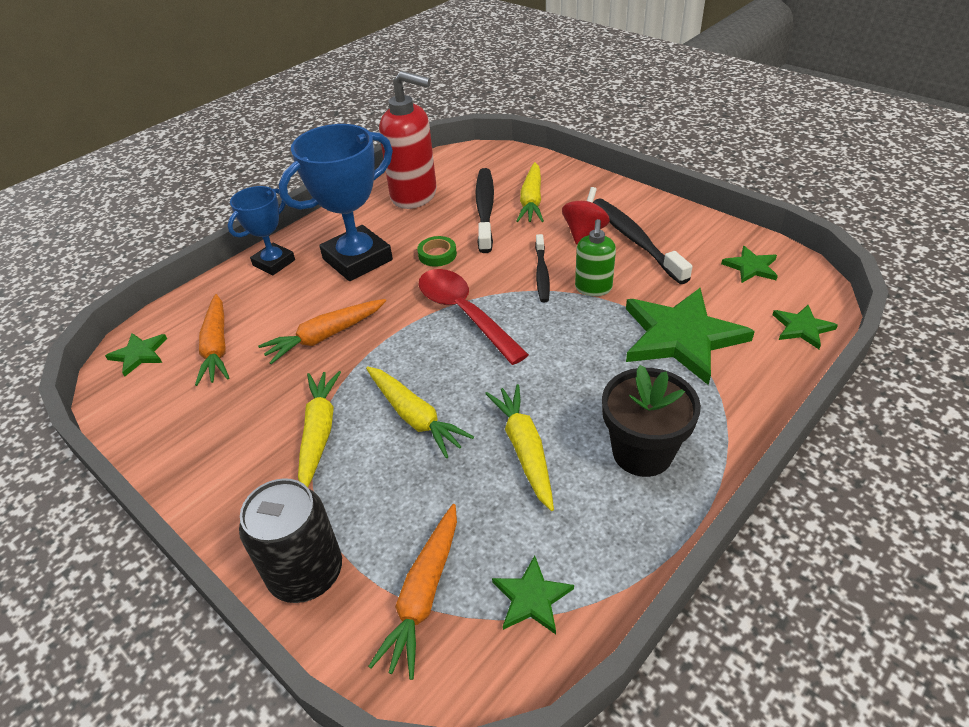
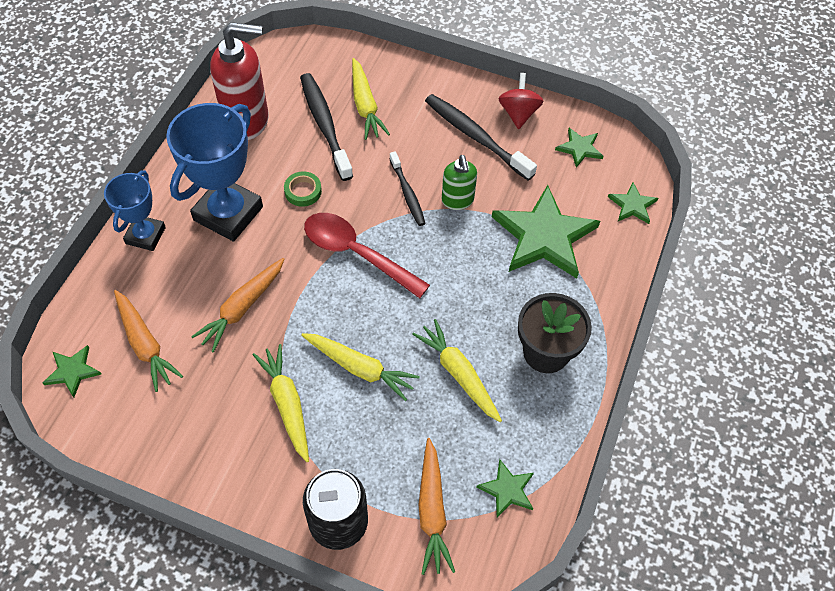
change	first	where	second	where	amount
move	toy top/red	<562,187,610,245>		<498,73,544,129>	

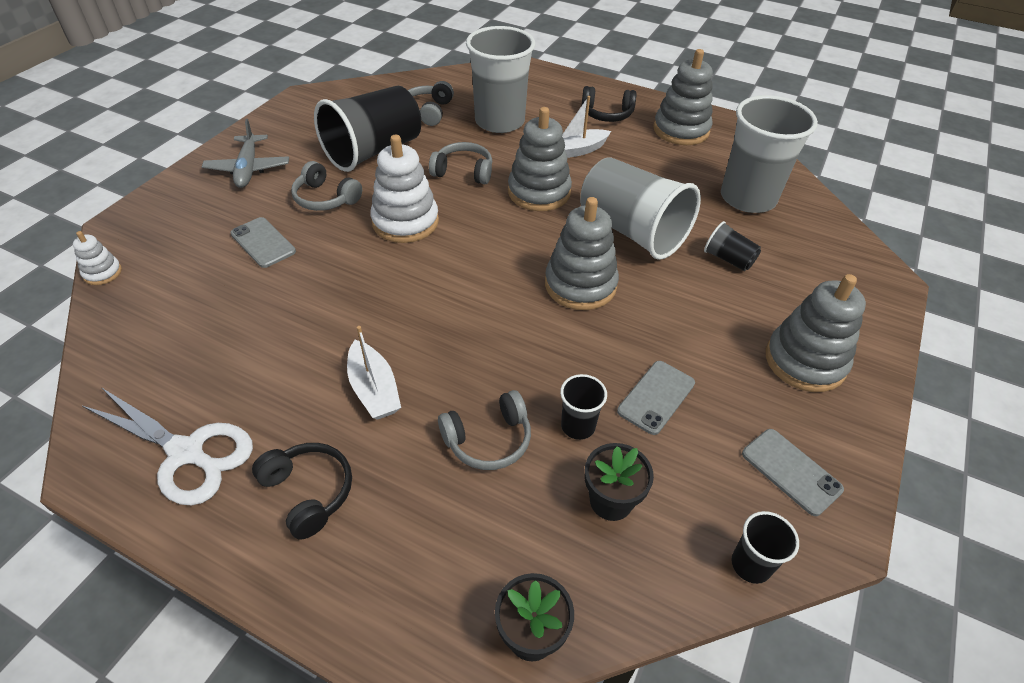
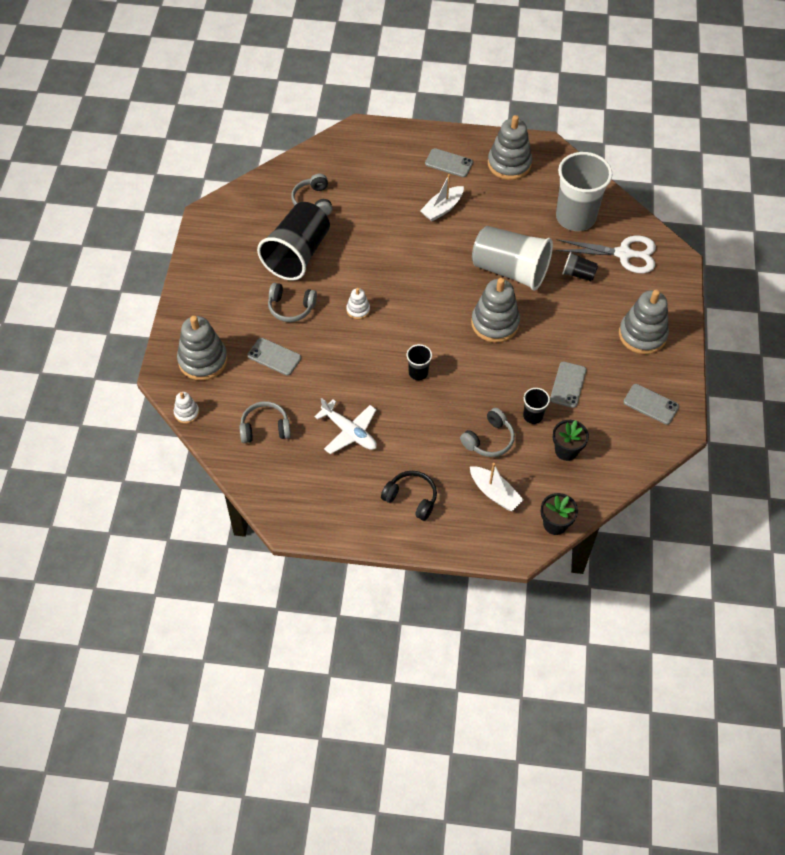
change	first	where	second	where	amount
delete	aeroplane/ash-grey	<202,119,289,188>			
delete	cup/ash-grey	<466,26,535,133>			
insert			aeroplane/pure white	<314,398,377,454>	
move	scissors/pure white	<83,387,253,505>		<555,236,656,273>	
move	sailboat/pure white	<347,326,401,420>		<470,463,524,511>	
move	headphones/ash-grey	<429,142,492,184>		<239,401,291,443>	
move	stacking rings/ash-grey	<508,107,572,211>		<177,316,228,381>	
move	cup/black	<732,511,799,584>		<407,344,432,380>	
replace	headphones/black	<581,86,636,122>	smartphone/ash-grey	<425,148,473,177>	
resize	stacking rings/pure white	<370,135,439,243>		<346,288,370,319>	x0.50

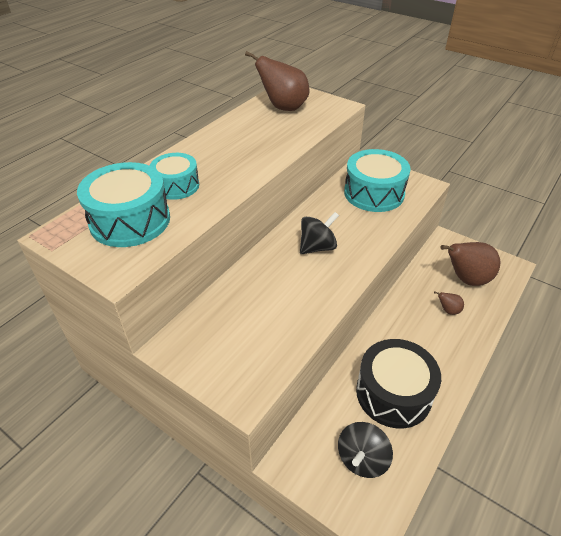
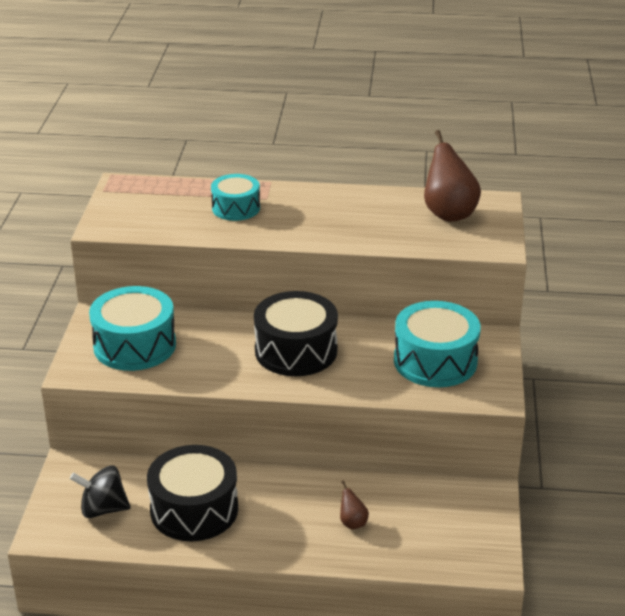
change	first	where	second	where	amount
delete	pear fruit/brown	<441,242,500,286>			
move	drum/turquoise	<77,162,170,247>		<89,286,176,371>	
replace	toy top/black	<300,212,339,254>	drum/black	<254,291,338,376>	

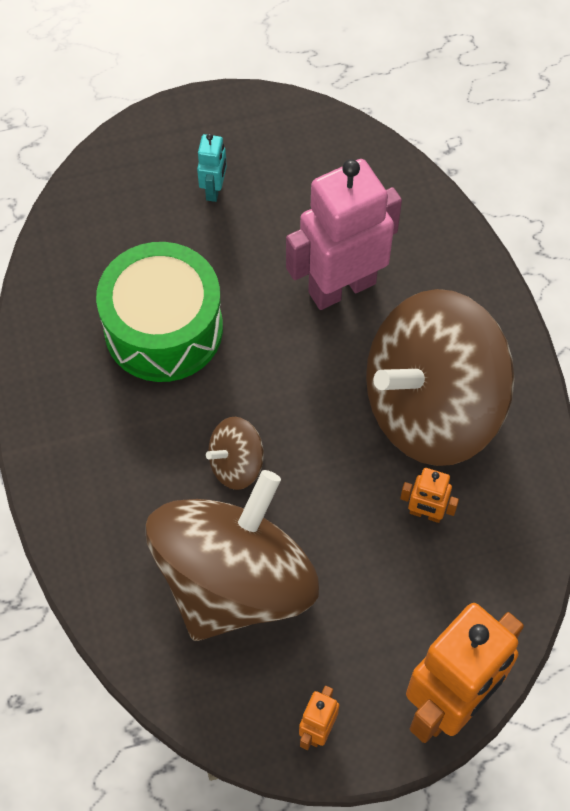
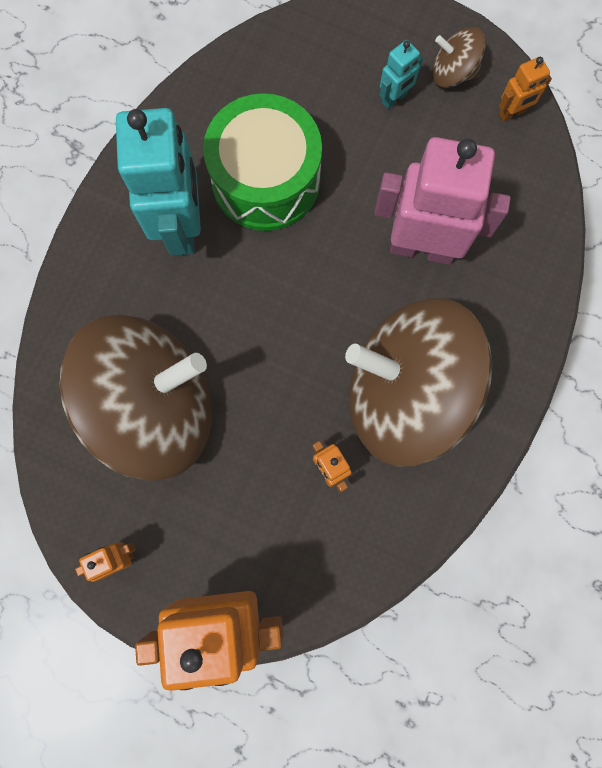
change	first	where	second	where	amount
insert			robot/turquoise	<116,108,201,256>	
insert			robot/orange-coloured	<499,57,552,122>	
move	toy top/brown	<206,417,264,490>		<432,27,486,87>	

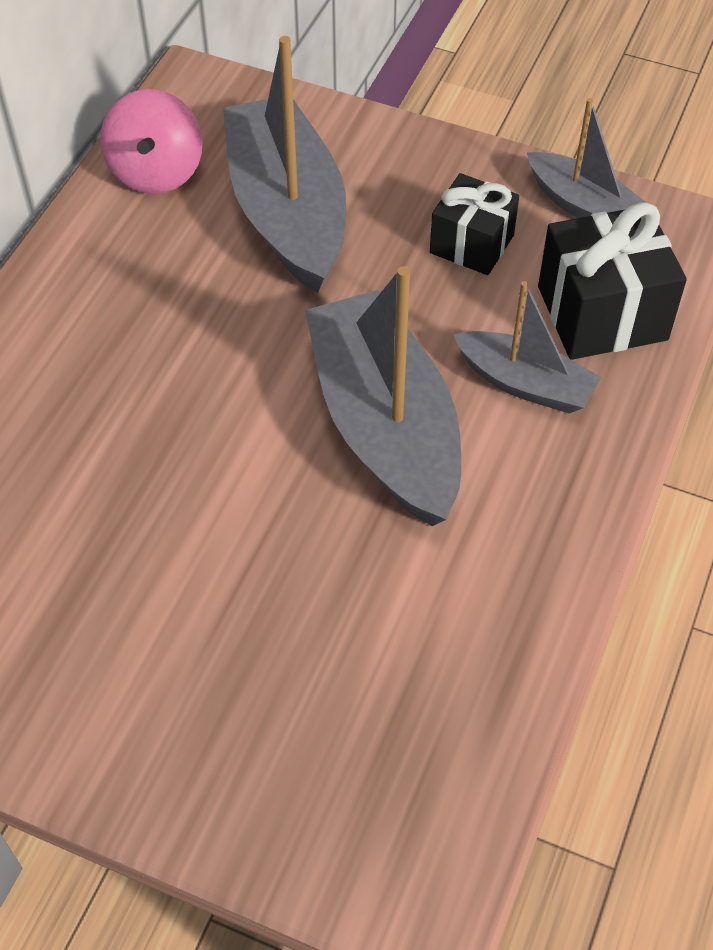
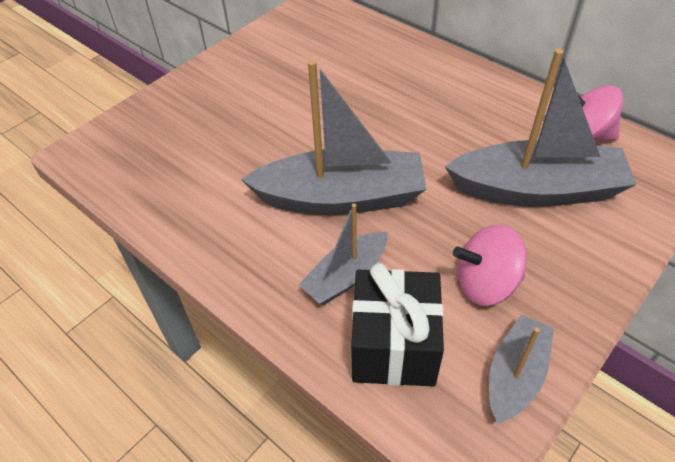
change	first	where	second	where	amount
replace	wrapped gift/black	<430,173,519,275>	toy top/rosy	<453,225,527,306>	
rotate	sailboat/ash-grey	<527,98,647,218>		<489,314,554,424>	150 degrees clockwise

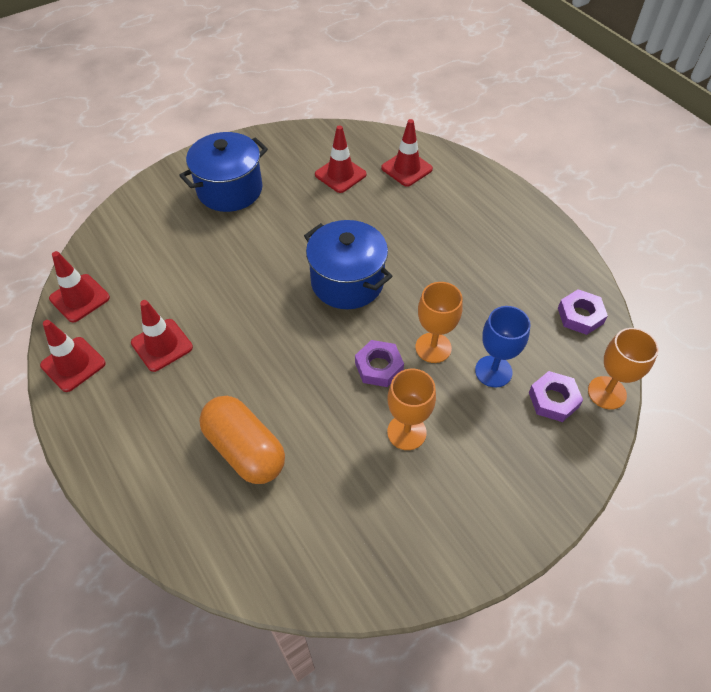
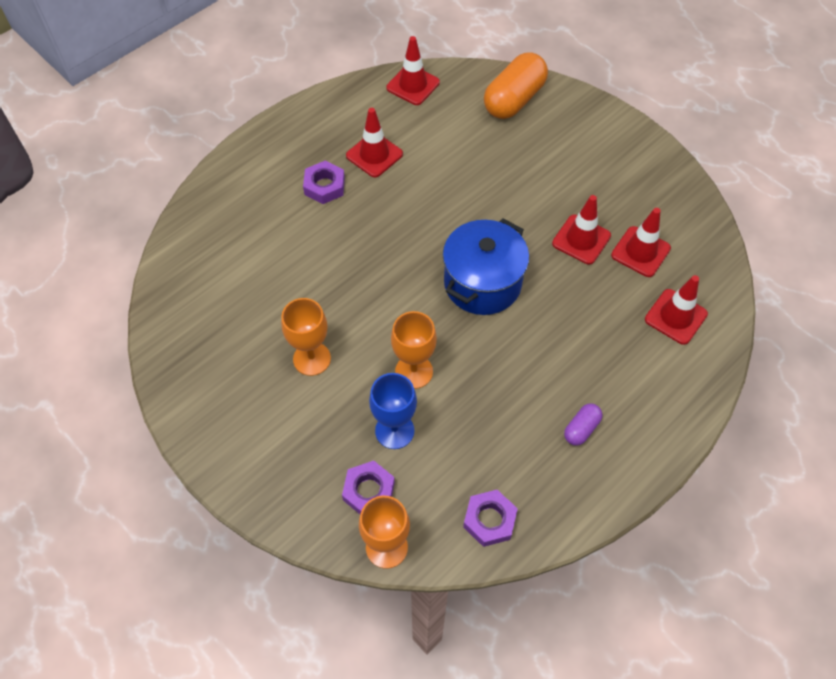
change	first	where	second	where	amount
delete	stockpot/royal blue	<179,132,268,212>			
insert			pill shape/violet	<564,404,603,446>	
move	safety cone/red	<40,320,106,392>		<552,195,611,265>	
move	pill shape/orange-coloured	<199,396,285,484>		<484,52,548,119>	
move	hexagon nut/violet	<355,340,404,387>		<303,161,345,204>	

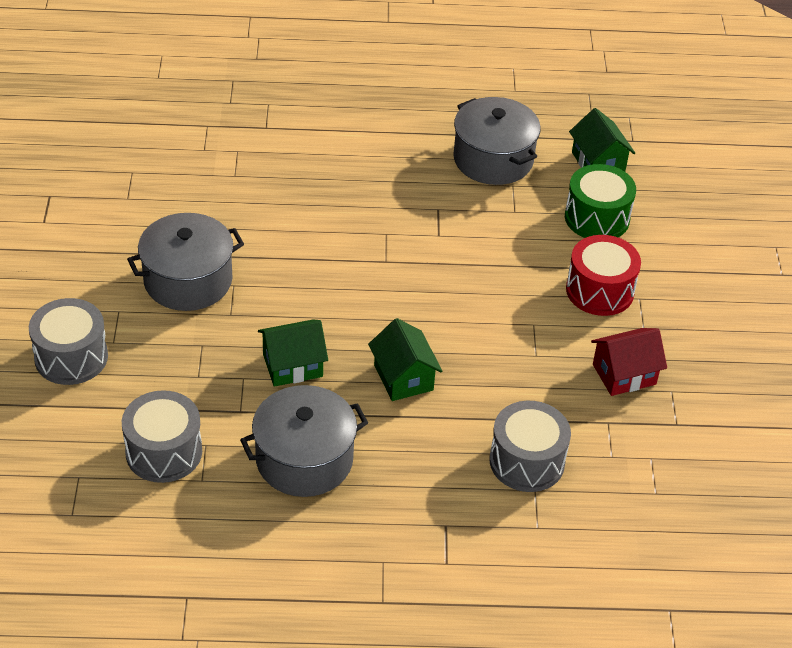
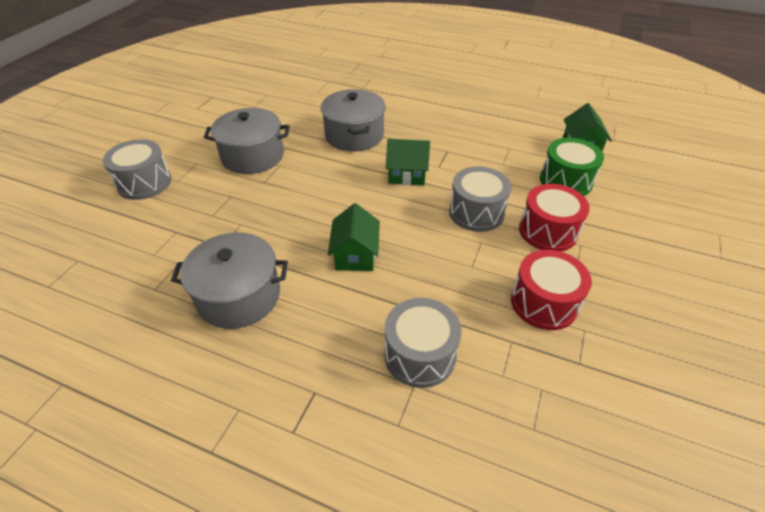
change	first	where	second	where	amount
move	drum/ash-grey	<122,390,202,483>		<449,166,511,232>	
move	cottage/leaf-green	<258,320,328,387>		<386,139,430,186>	
move	stockpot/ash-grey	<453,97,541,185>		<321,89,386,152>	
replace	cottage/red	<591,328,667,396>	drum/red	<511,250,592,330>	

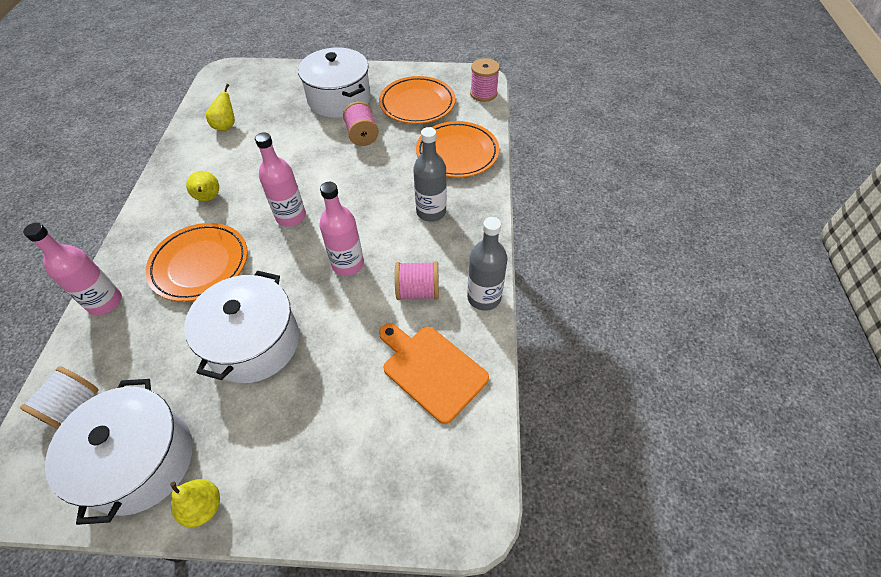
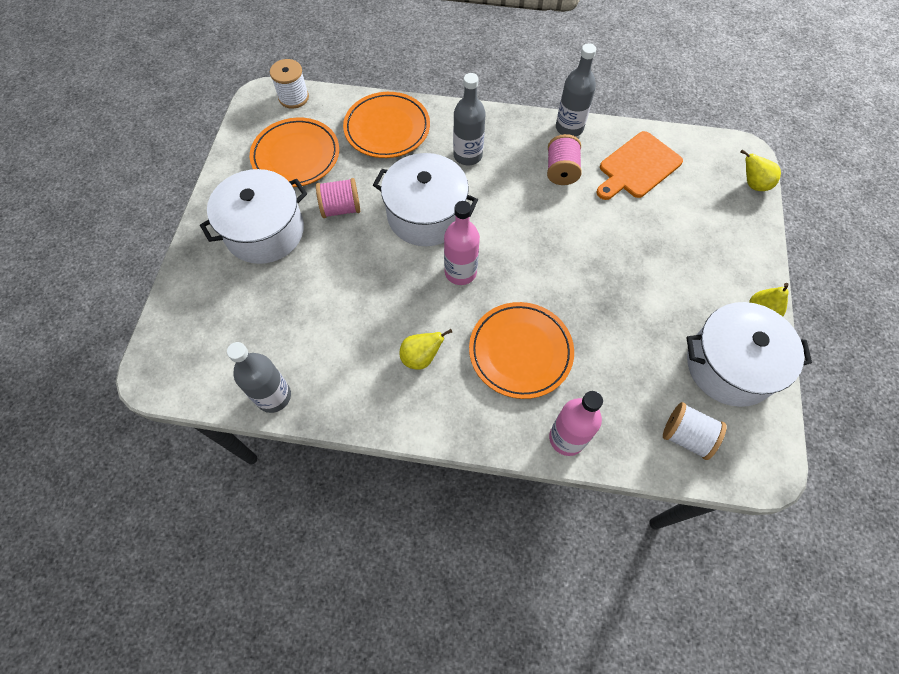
change	first	where	second	where	amount
delete	flask/rosy	<319,182,364,276>			
insert			flask/ash-grey	<227,342,291,413>	
move	stockpot/pure white	<184,271,299,383>		<373,153,478,246>	
move	pear fruit/golden	<206,84,235,131>		<740,150,781,191>	
recolor	bobbin/rosy	<470,58,500,102>	bobbin/pure white	<270,59,309,109>	

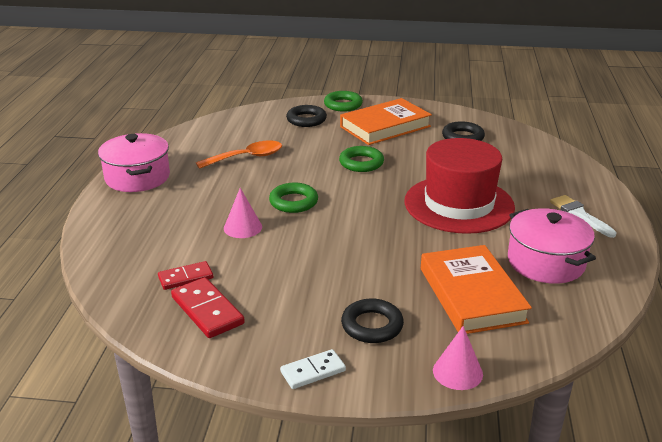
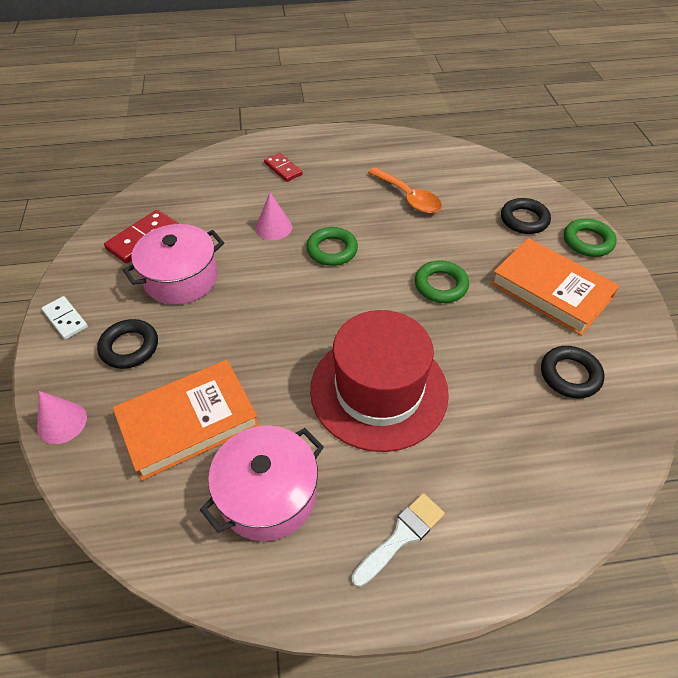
change	first	where	second	where	amount
move	stockpot/rosy	<98,133,170,192>		<123,224,224,305>	
move	domino/red	<158,261,213,290>		<264,153,302,182>	

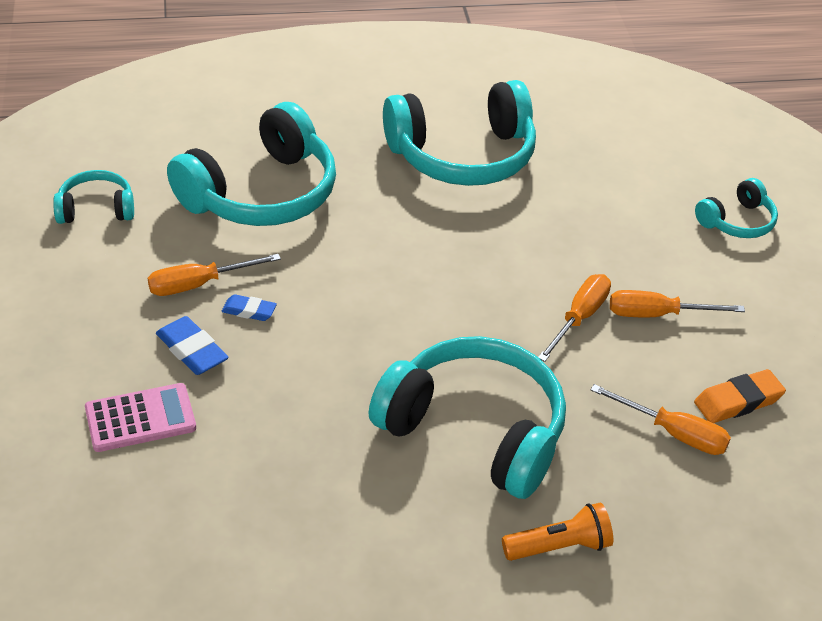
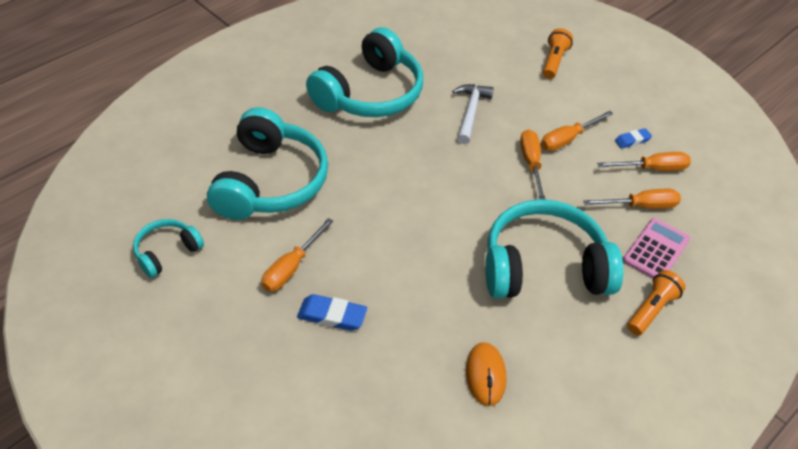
change	first	where	second	where	amount
insert			carpenter's hammer/pure white	<452,84,494,144>	
insert			computer mouse/orange-coloured	<466,342,506,406>	
move	adding machine/rosy	<85,383,196,452>		<623,218,690,279>	
move	gum eraser/royal blue	<222,294,277,321>		<615,128,652,149>	
replace	gum eraser/orange-coloured	<694,369,786,423>	screwdriver/orange-coloured	<597,152,691,171>	
replace	headphones/turquoise	<695,178,778,238>	flashlight/orange-coloured	<543,28,573,79>	

